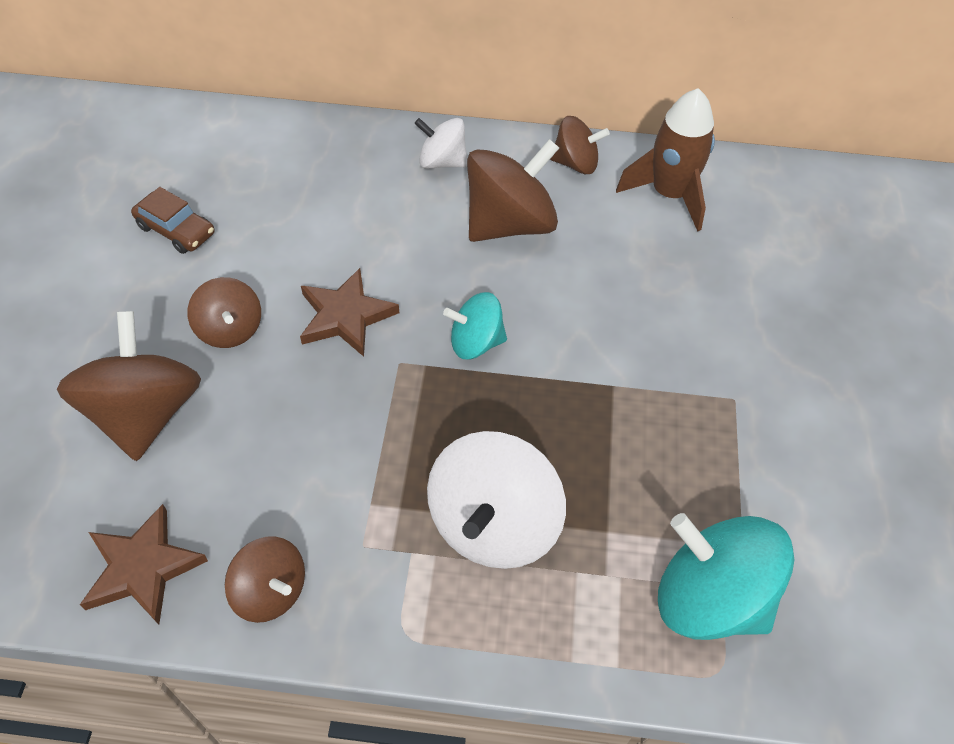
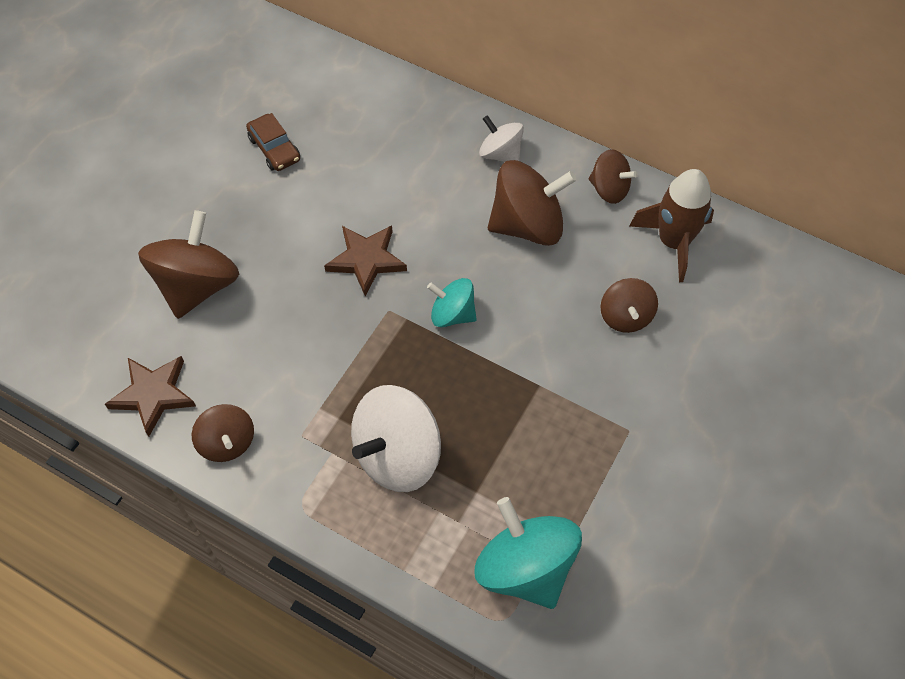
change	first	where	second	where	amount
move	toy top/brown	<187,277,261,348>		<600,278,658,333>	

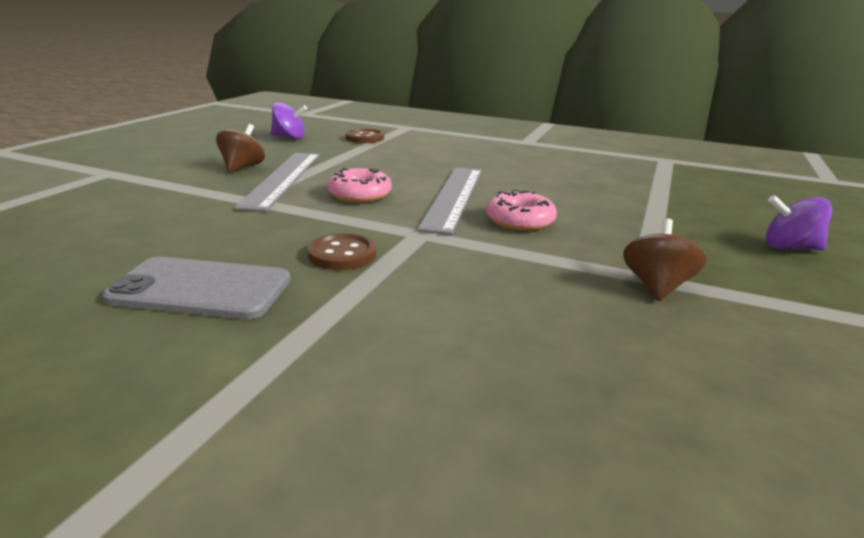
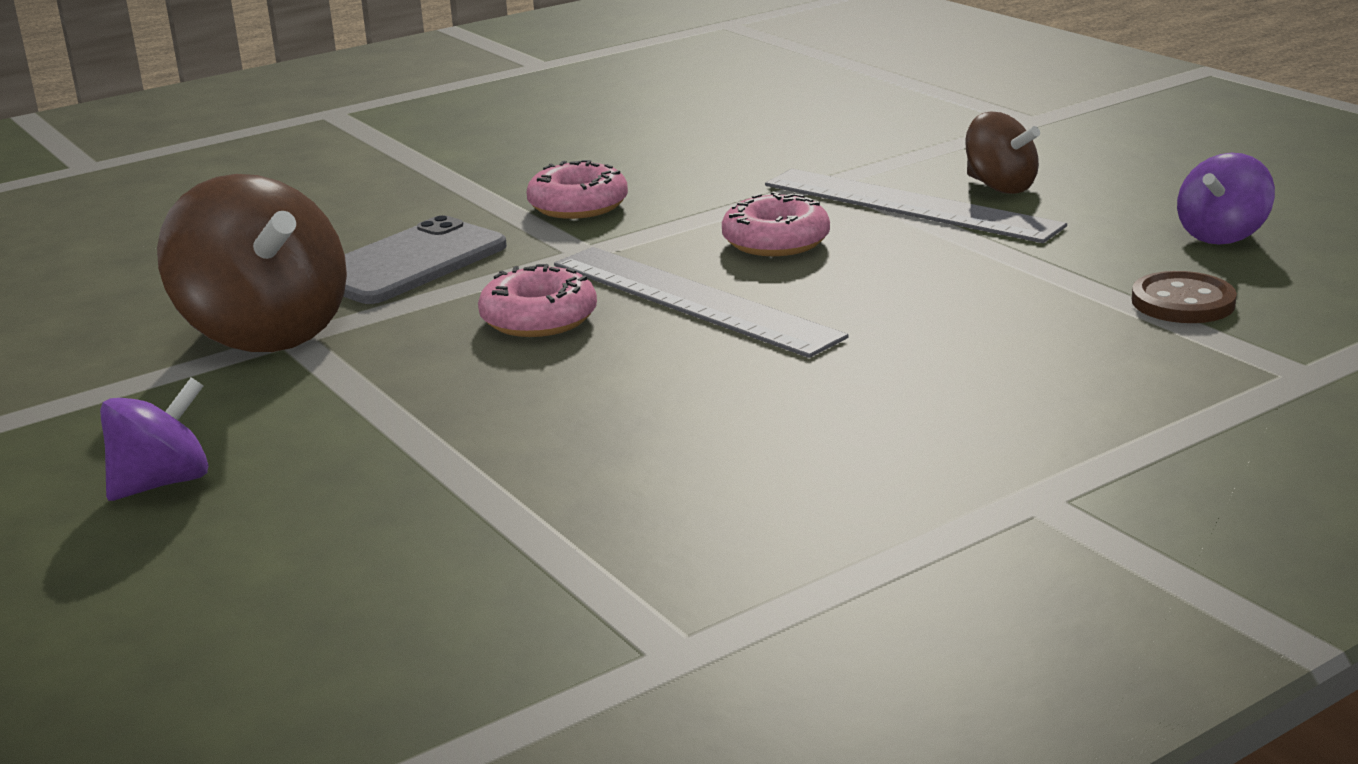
change	first	where	second	where	amount
move	smartphone/ash-grey	<103,257,291,319>		<343,215,507,304>	
replace	sewing button/brown	<308,234,376,270>	donut/rosy	<527,160,628,219>	
resize	toy top/brown	<623,218,707,301>		<157,174,347,352>	x1.82

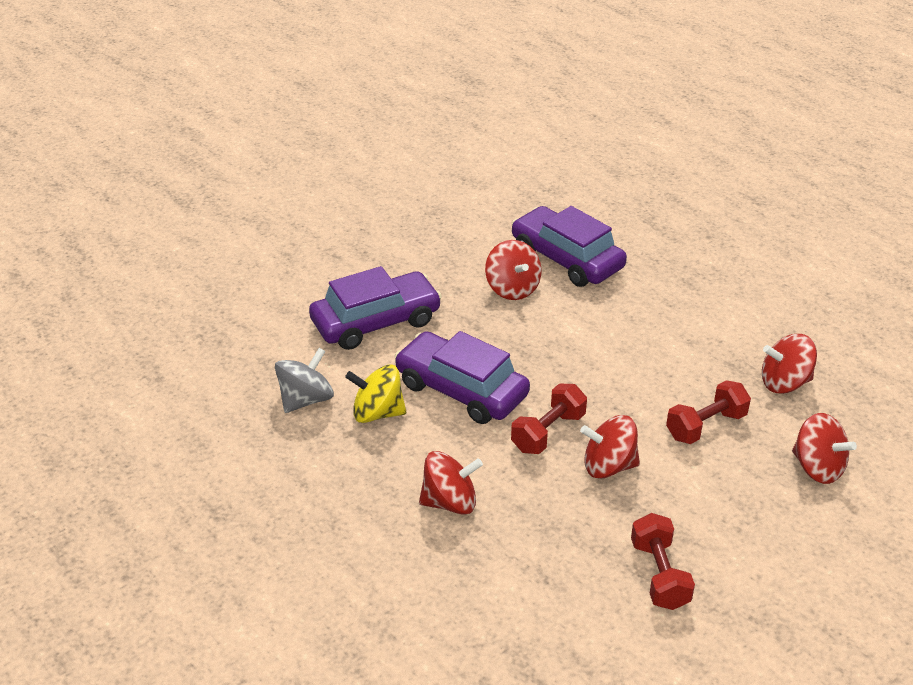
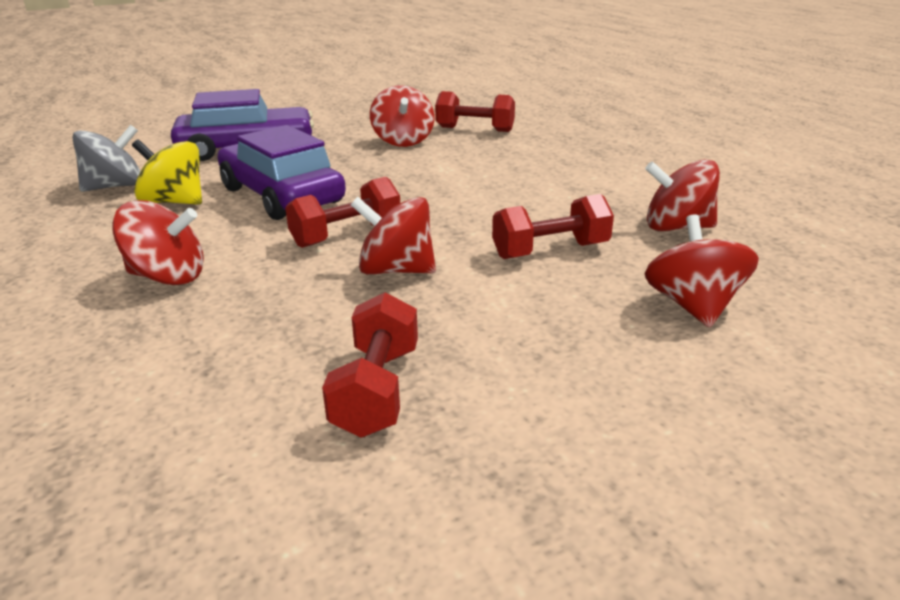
change	first	where	second	where	amount
replace	car/violet	<512,206,627,287>	free weight/red	<435,91,515,132>	
rotate	toy top/red	<792,413,857,484>		<645,214,759,328>	150 degrees counterclockwise

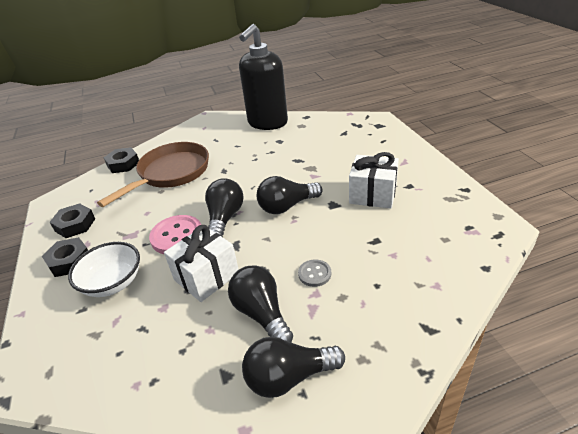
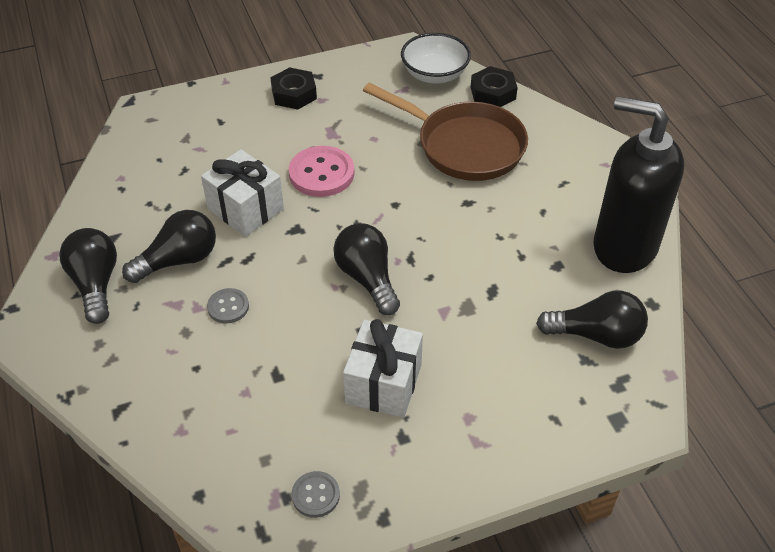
change	first	where	second	where	amount
delete	hexagon nut/black	<50,203,95,238>			
insert			sewing button/ash-grey	<291,471,340,518>	
move	deep dish/pure white	<68,242,140,297>		<401,33,471,84>	
move	light bulb/black	<205,178,244,237>		<536,291,648,349>	

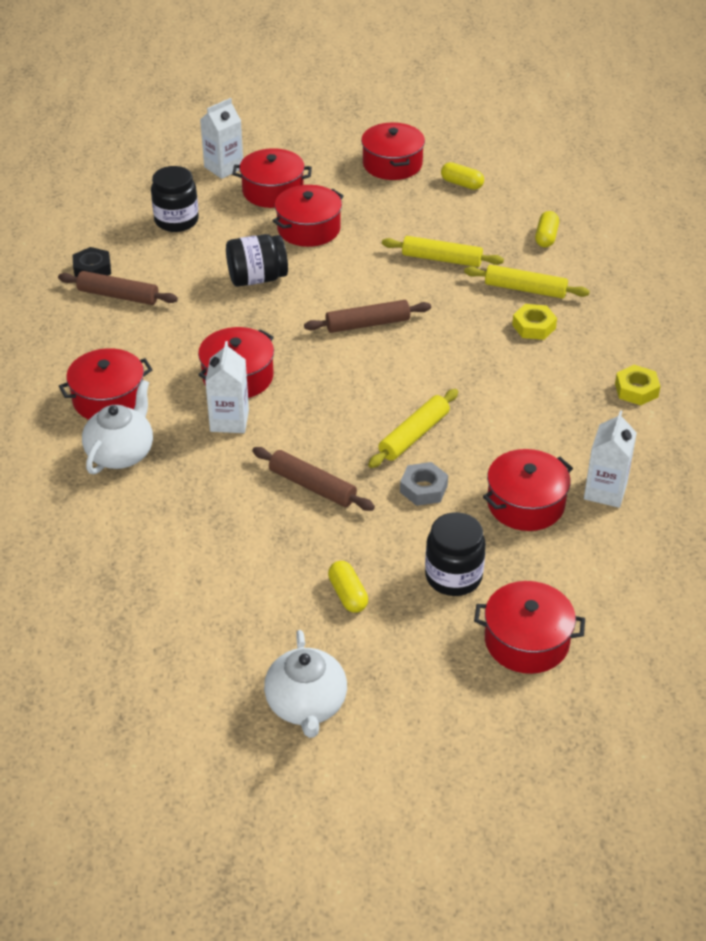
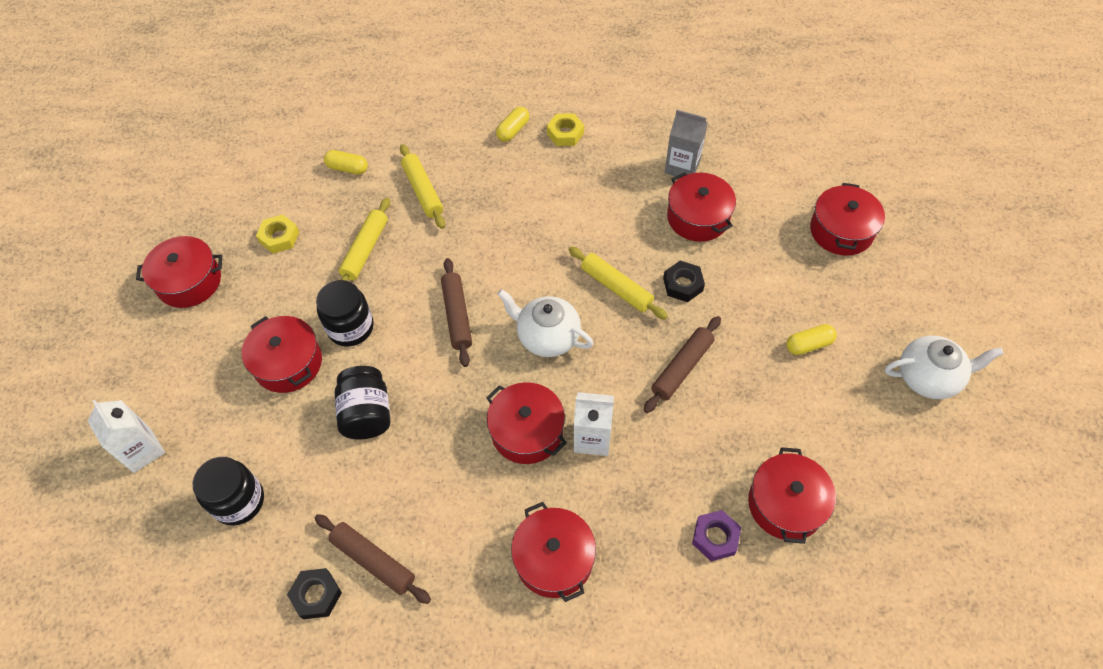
change	first	where	second	where	amount
insert			hexagon nut/violet	<692,510,741,561>	
move	tea pot/pure white	<82,380,153,474>		<497,289,593,357>	
move	stockpot/red	<232,148,312,208>		<748,447,836,544>	
move	preserve jar/black	<425,512,486,596>		<316,280,374,347>	
move	pill shape/golden	<441,162,484,190>		<496,107,529,142>	
move	hexagon nut/golden	<512,304,557,340>		<256,214,299,254>	
recolor	hexagon nut/ash-grey	<400,462,448,506>	hexagon nut/black	<663,261,705,302>	
recolor	carton/pure white	<584,410,637,508>	carton/ash-grey	<665,110,708,176>	
rotate	rolling pin/brown	<58,271,178,305>		<315,514,431,604>	75 degrees counterclockwise
rotate	rolling pin/golden	<464,265,590,299>		<400,144,445,229>	45 degrees counterclockwise

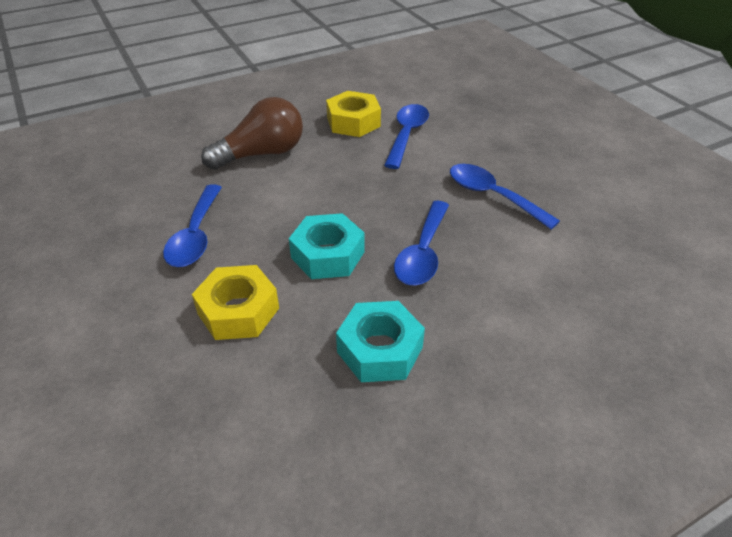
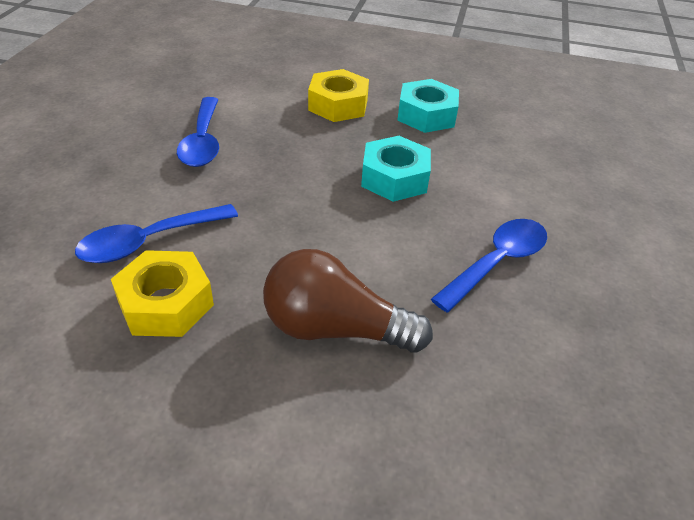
change	first	where	second	where	amount
delete	tablespoon/royal blue	<394,201,449,285>			
move	hexagon nut/golden	<192,265,279,340>		<308,69,369,122>	

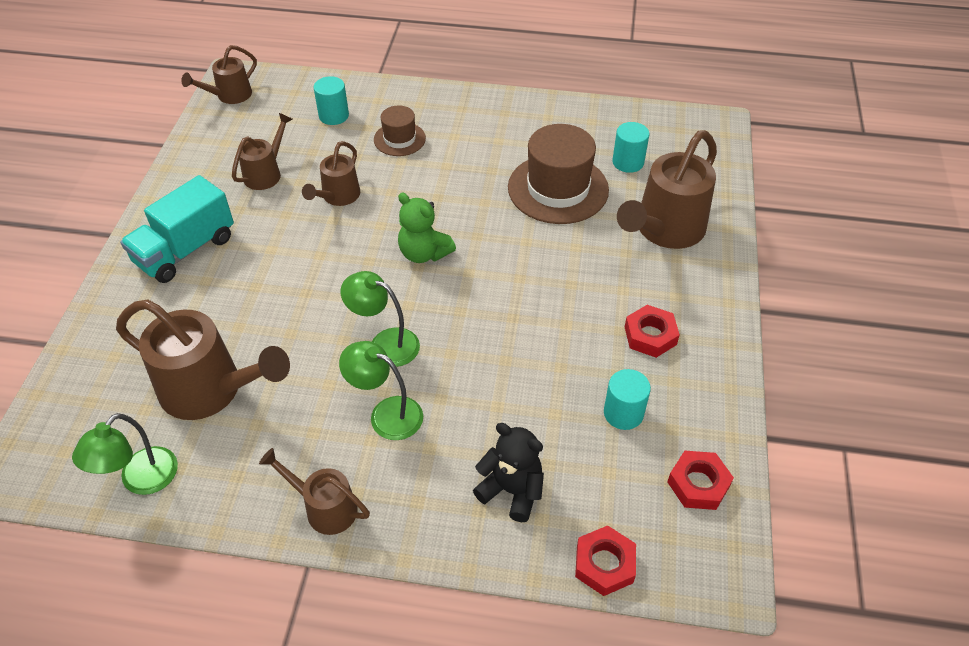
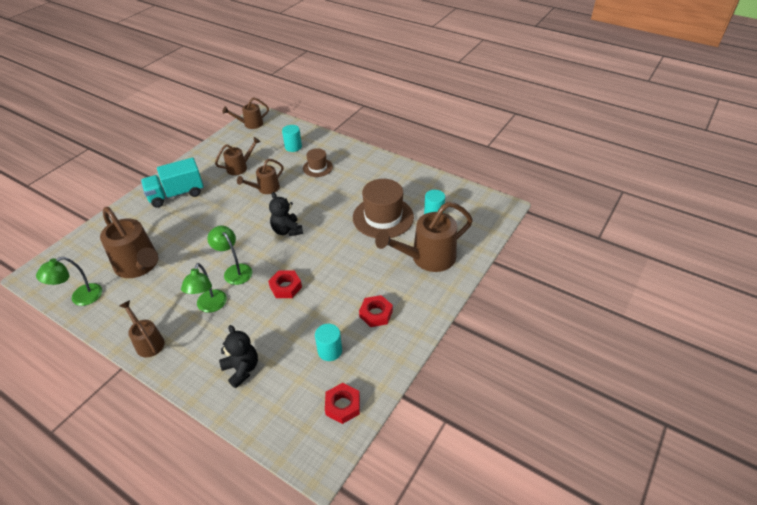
change	first	where	second	where	amount
move	hexagon nut/red	<575,525,636,596>		<268,270,302,298>	
recolor	stuffed bear/leaf-green	<398,193,456,263>	stuffed bear/black	<269,192,303,236>	
rotate	lamp/leaf-green	<339,341,423,440>		<181,263,227,313>	135 degrees counterclockwise

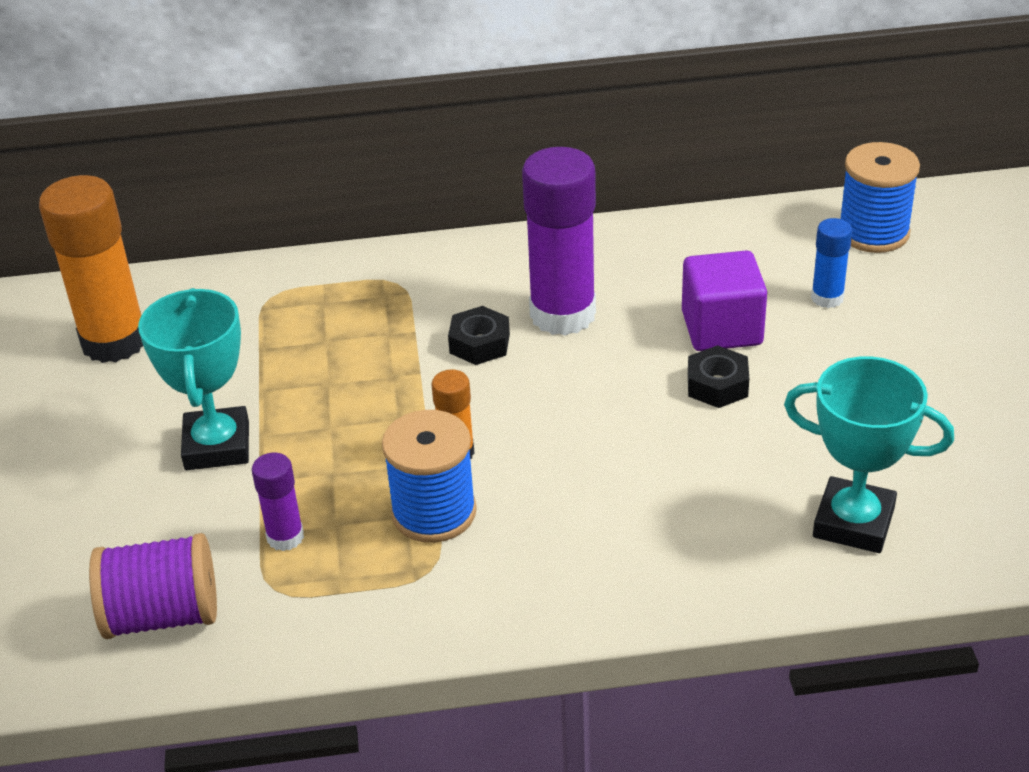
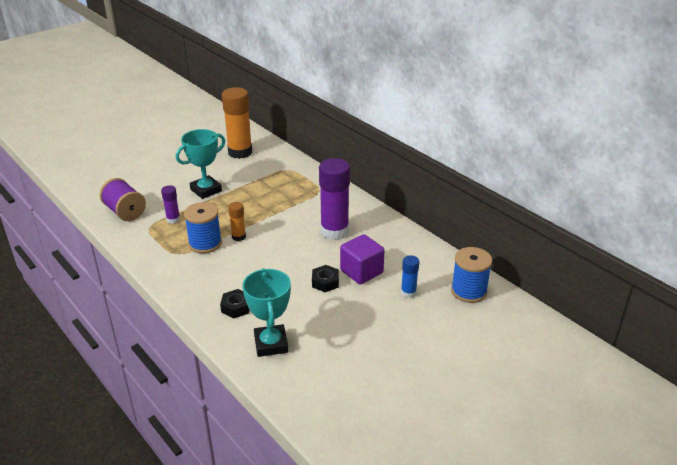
change	first	where	second	where	amount
move	hexagon nut/black	<448,306,510,365>		<220,289,250,319>	

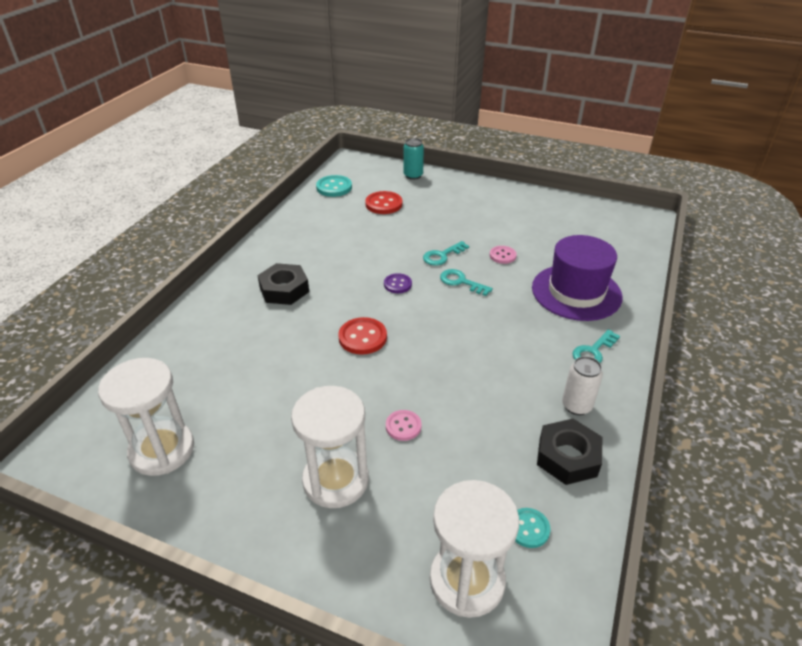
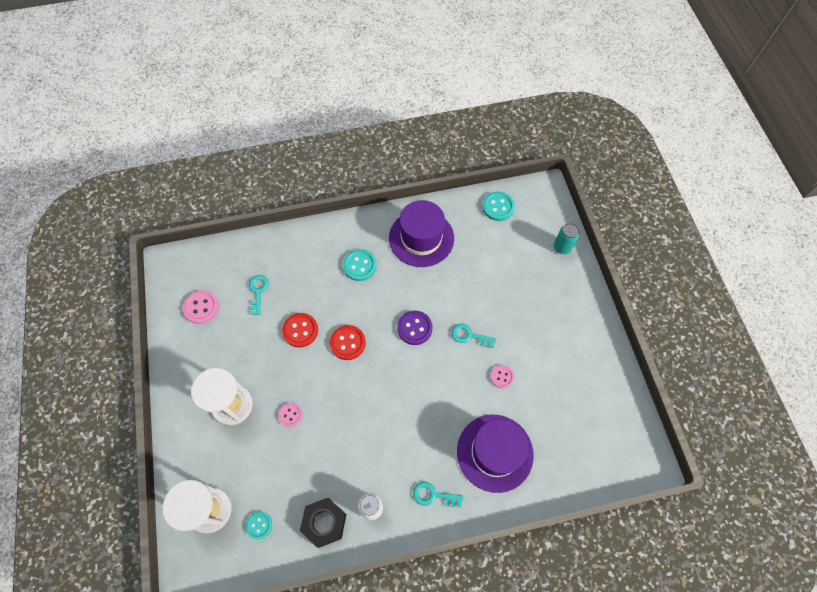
change	first	where	second	where	amount
insert			hat/violet	<389,200,454,267>	
move	sewing button/red	<365,191,402,214>		<282,313,318,348>	
move	door key/turquoise	<440,269,493,296>		<249,275,269,315>	
replace	sandglass/pure white	<98,358,194,476>	sewing button/rosy	<183,290,219,324>	
replace	hexagon nut/black	<257,263,309,305>	sewing button/turquoise	<343,249,377,281>	
resize	sewing button/violet	<384,273,412,293>		<397,311,433,345>	x1.56

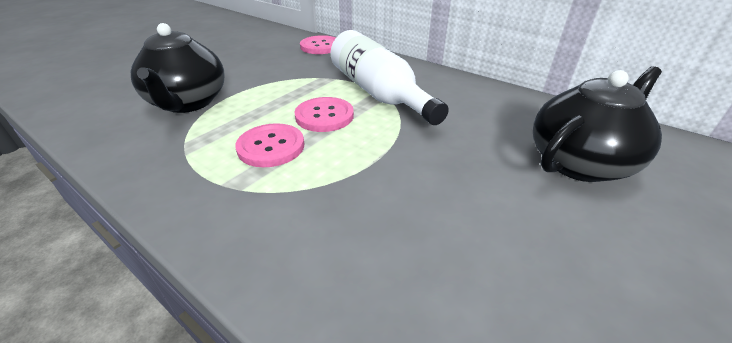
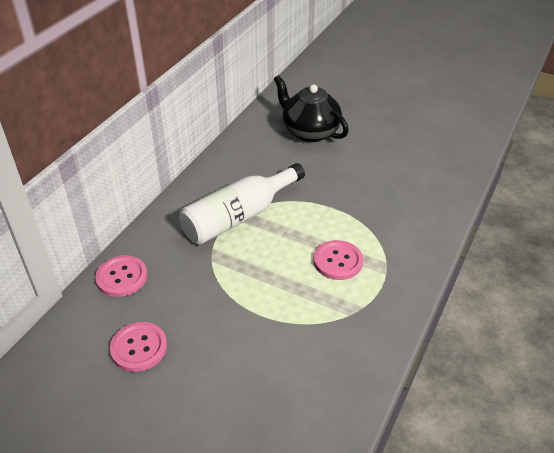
change	first	where	second	where	amount
delete	tea pot/black	<131,23,225,113>			
move	sewing button/rosy	<294,97,354,132>		<110,322,167,372>	

